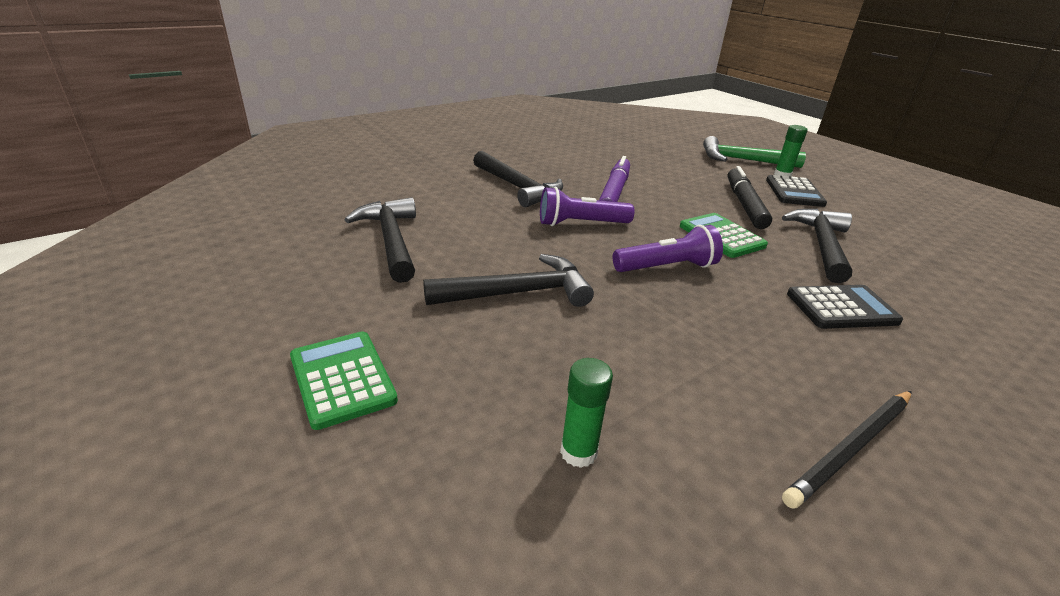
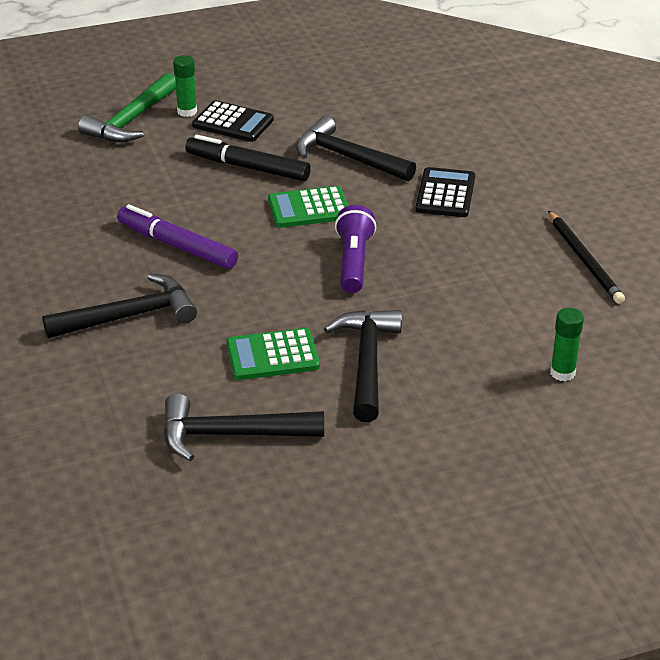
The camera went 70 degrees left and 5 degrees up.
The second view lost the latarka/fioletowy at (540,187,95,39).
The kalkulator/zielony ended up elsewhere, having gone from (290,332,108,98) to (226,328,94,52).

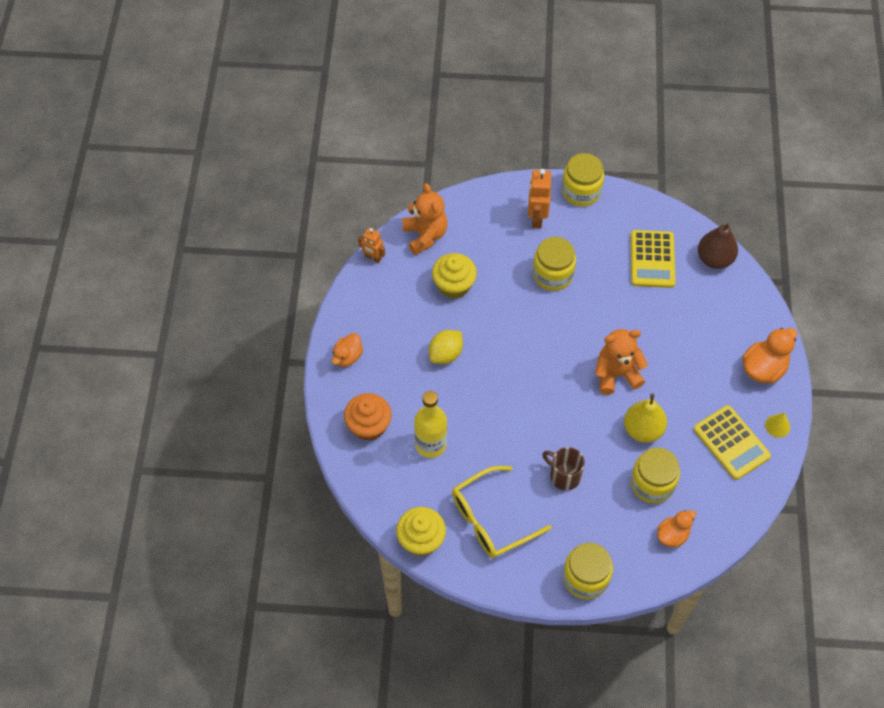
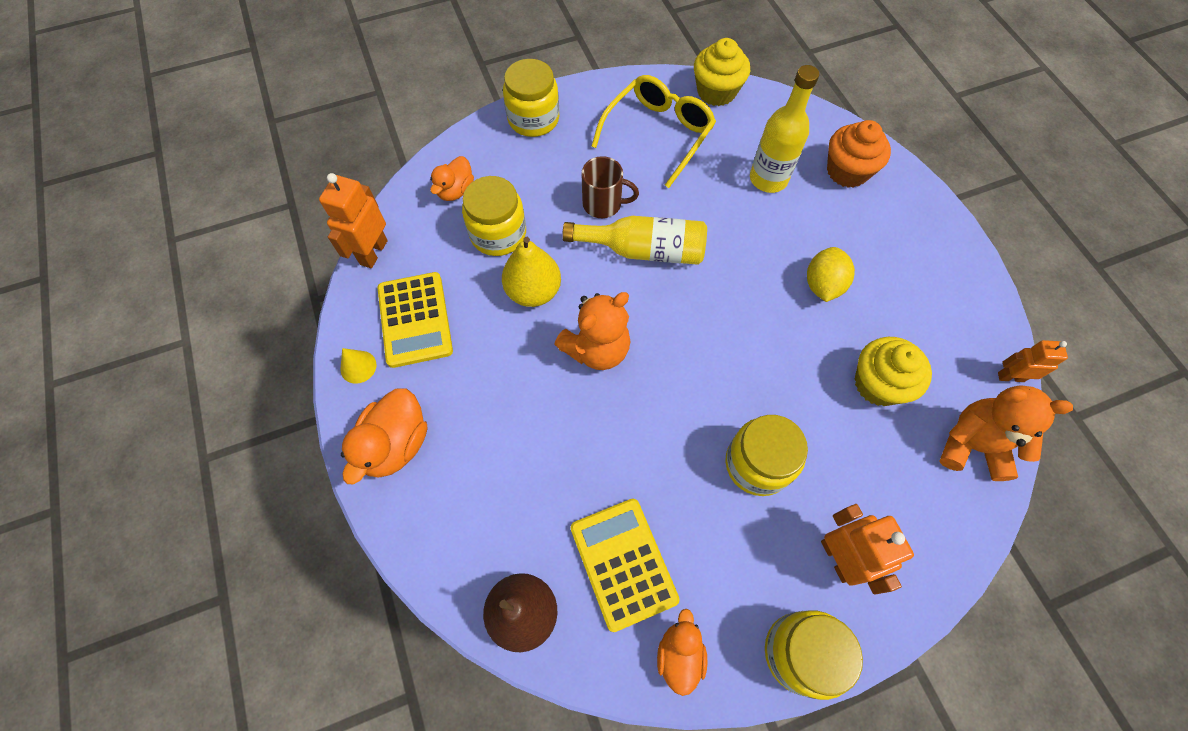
The camera went 155 degrees right and 5 degrees up.
The second view gained the robot/pomarańczowy at (319,173,69,95).
The second view gained the butelka/żółty at (562,216,145,49).
The kaczka/pomarańczowy ended up elsewhere, having gone from (332,333,31,34) to (657,609,51,87).
The miś/pomarańczowy at (402,183,46,72) ended up facing another way, 150 degrees clockwise from before.
The kalkulator/żółty at (694,405,77,75) ended up facing another way, 135 degrees counterclockwise from before.

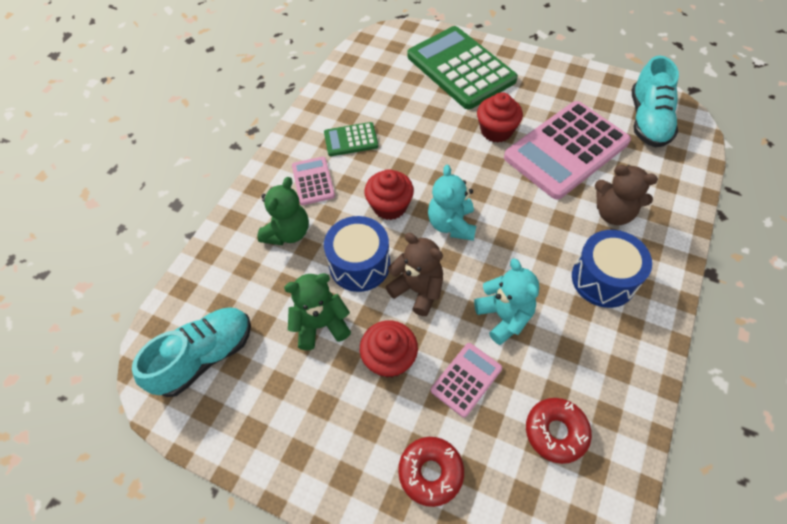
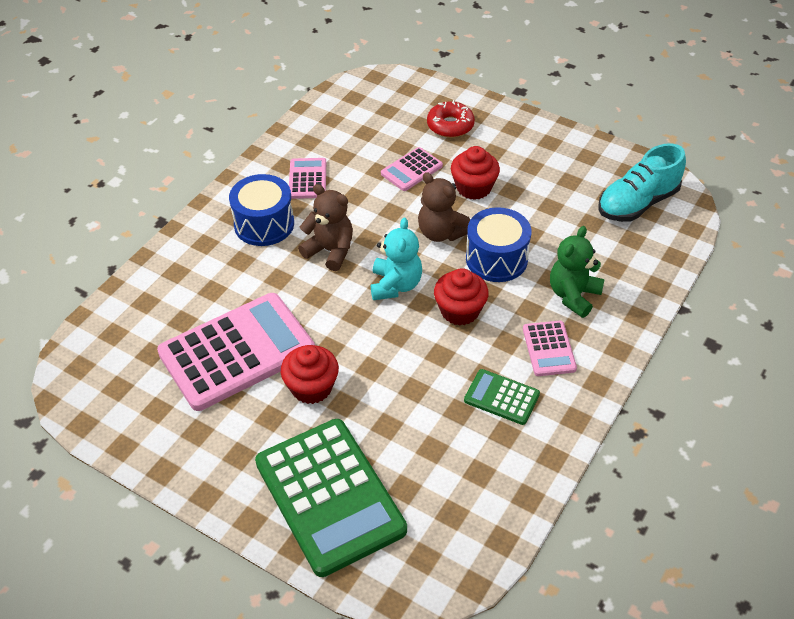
The camera went 175 degrees left and 10 degrees down.
The second view lost the miś/zielony at (284,273,67,77).
The second view lost the miś/turkusowy at (474,258,65,87).
The second view lost the donut/czerwony at (526,398,66,66).
The second view lost the but/turkusowy at (632,56,47,92).
The second view gained the kalkulator/różowy at (289,158,37,41).
The miś/brązowy ended up elsewhere, having gone from (595,165,63,60) to (298,184,55,87).
The kalkulator/zielony at (324,122,54,34) ended up facing another way, 150 degrees counterclockwise from before.

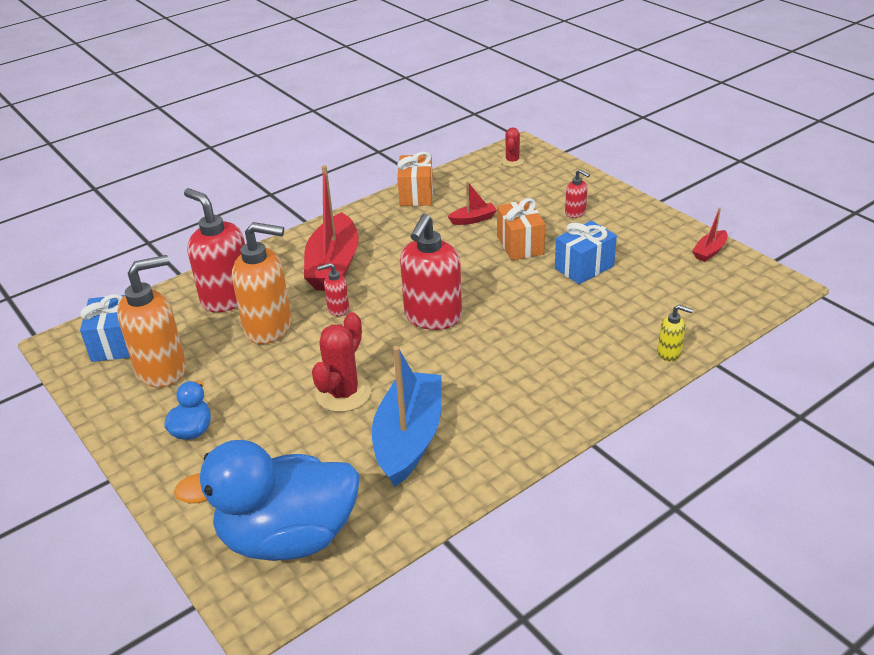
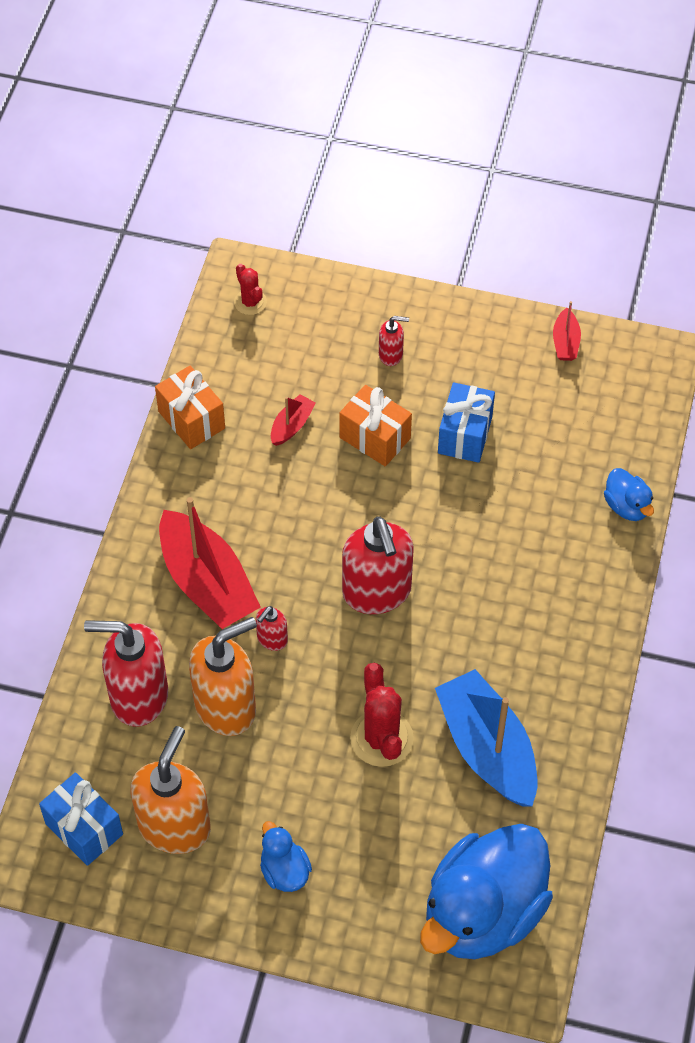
The camera went 40 degrees left and 20 degrees up.
Where the dozownik mydła/żółty stood at (657,305,36,56), the kaczka/niebieski came to stand at (604,468,50,53).

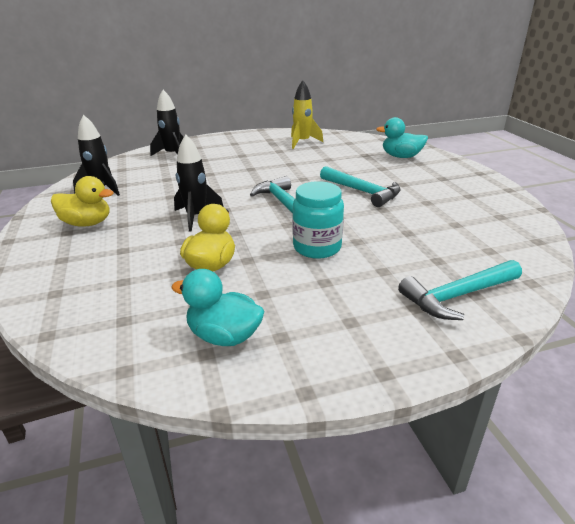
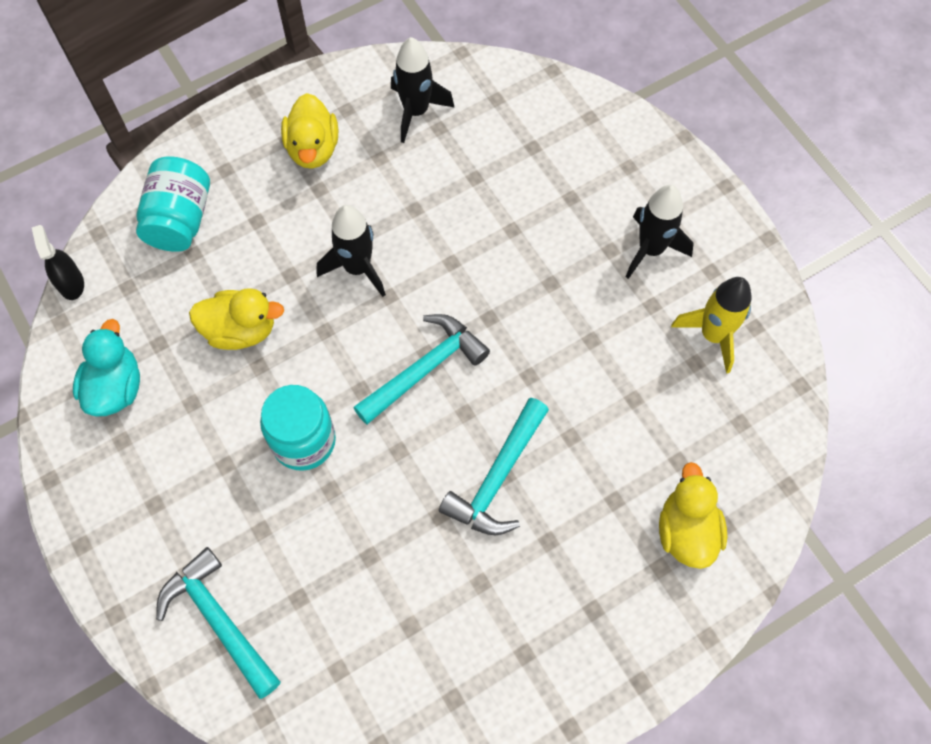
The camera went 75 degrees right and 35 degrees up.
The second view gained the spryskiwacz/czarny at (31,225,53,75).
The second view gained the słoik/turkusowy at (136,156,74,96).
The rakieta/czarny ended up elsewhere, having gone from (150,90,34,66) to (626,185,68,94).
What was the kaczka/turkusowy at (376,117,52,41) turned into the kaczka/żółty at (659,462,68,107).

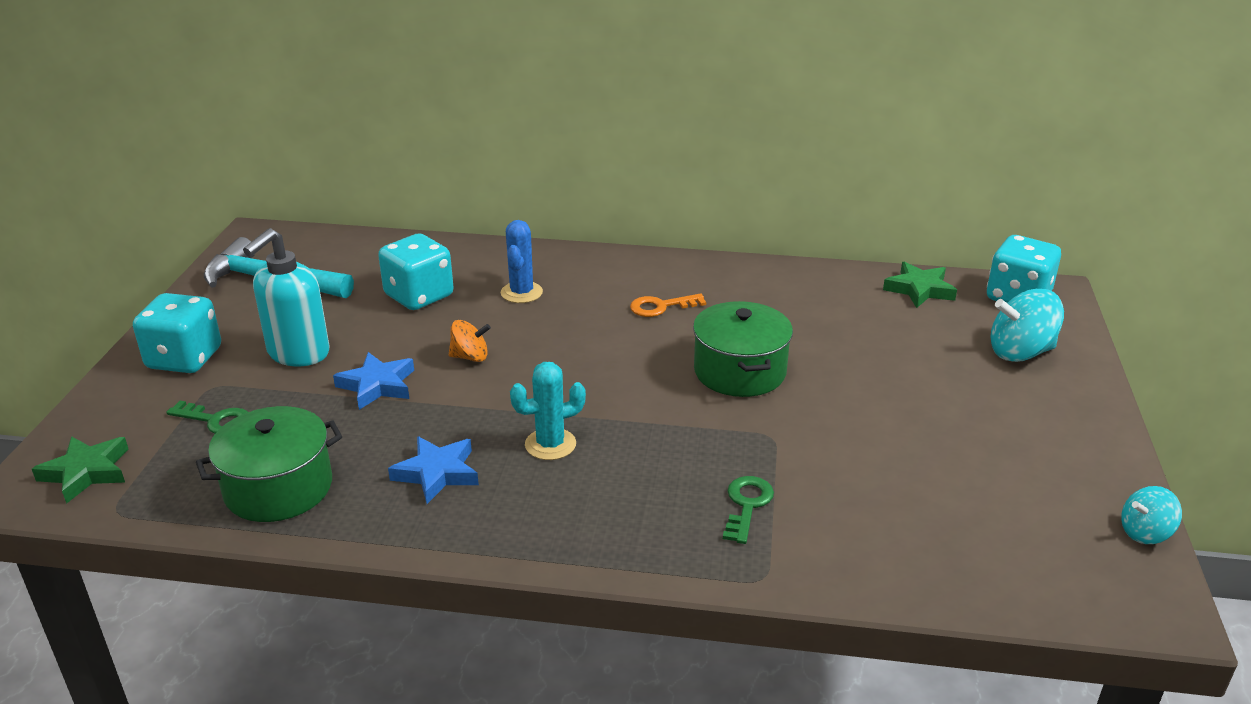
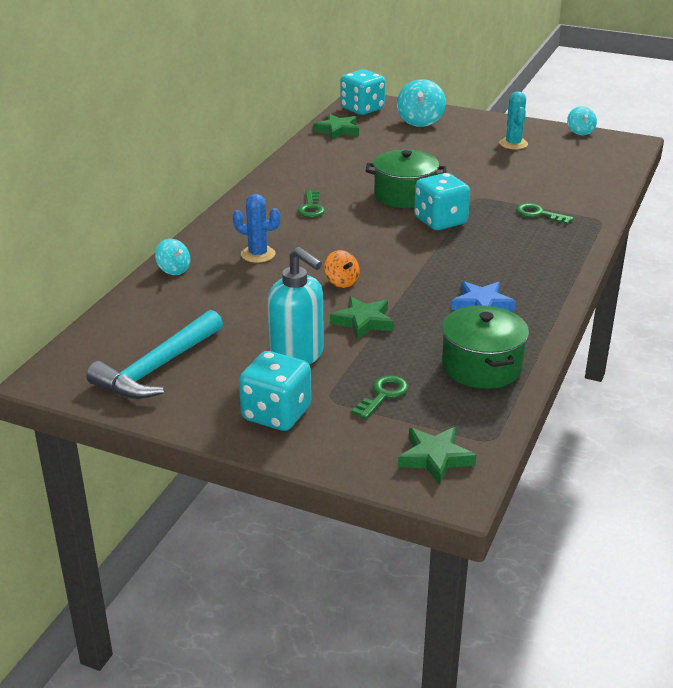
The camera went 75 degrees left and 0 degrees up.
The second view gained the bączek/turkusowy at (155,239,35,36).
The kostka do gry/turkusowy ended up elsewhere, having gone from (378,233,75,77) to (414,173,56,57).
The kaktus/turkusowy ended up elsewhere, having gone from (510,362,76,98) to (499,91,29,58).
What was the gwiazda/niebieski at (333,352,81,58) turned into the gwiazda/zielony at (330,296,64,44).
What was the klucz/pomarańczowy at (630,293,76,24) turned into the klucz/zielony at (297,190,28,28).
The bączek/pomarańczowy at (449,320,42,42) ended up facing another way, 135 degrees clockwise from before.

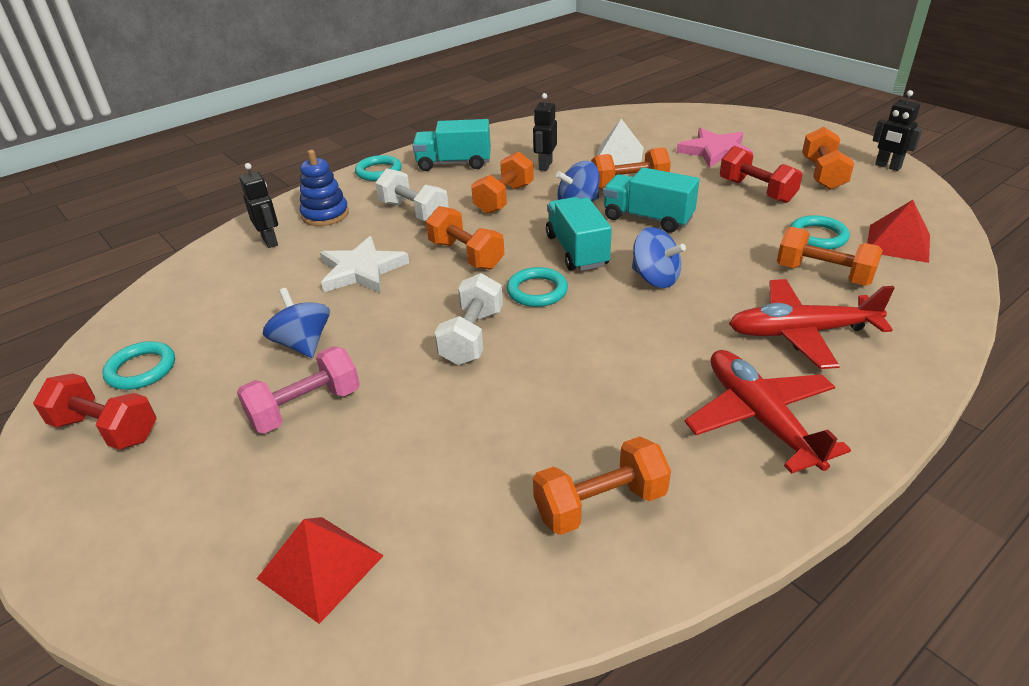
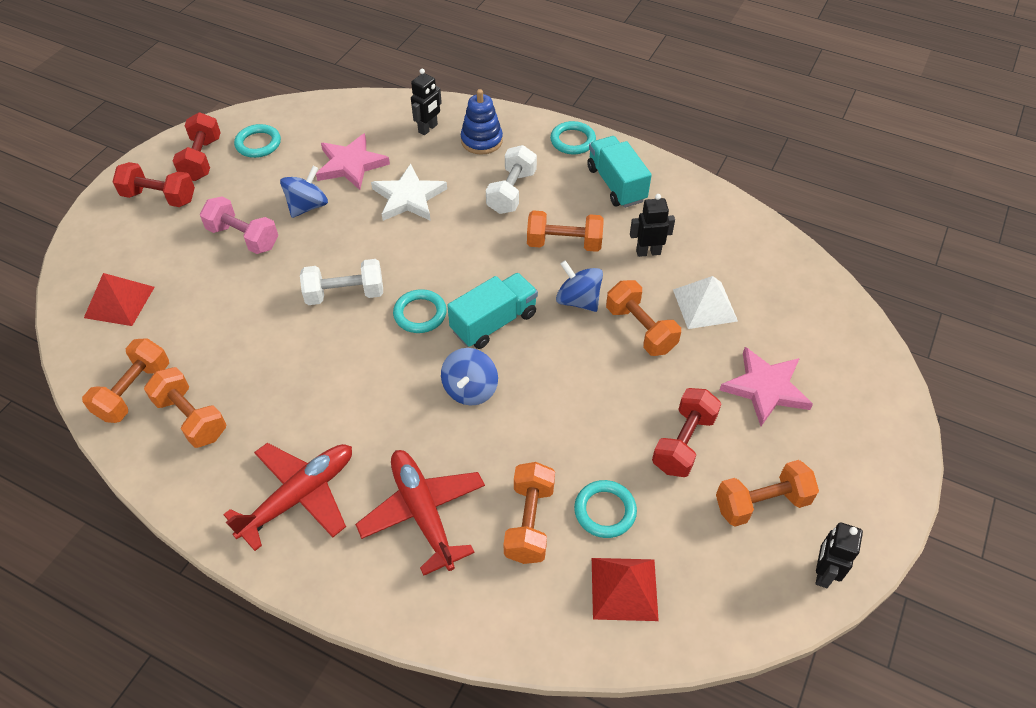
The camera went 65 degrees right and 15 degrees up.
The second view lost the ciężarówka/turkusowy at (603,167,96,66).
The second view gained the hantel/czerwony at (112,162,83,45).
The second view gained the gwiazda/różowy at (316,133,74,57).
The hantel/pomarańczowy ended up elsewhere, having gone from (426,206,78,64) to (82,338,87,85).

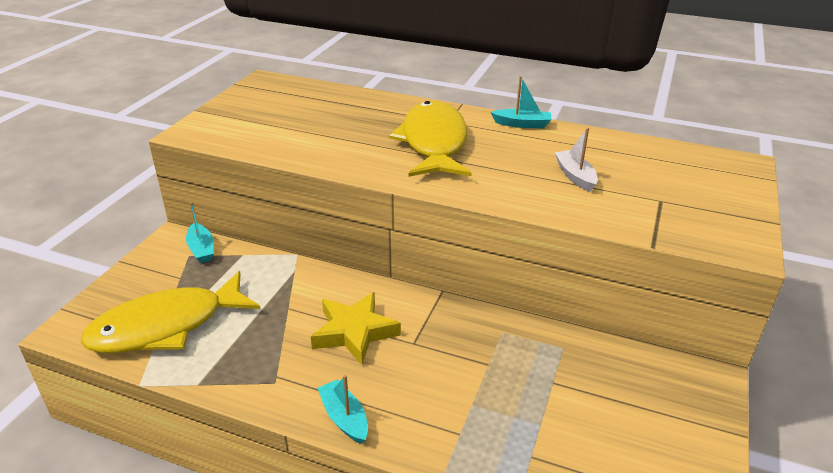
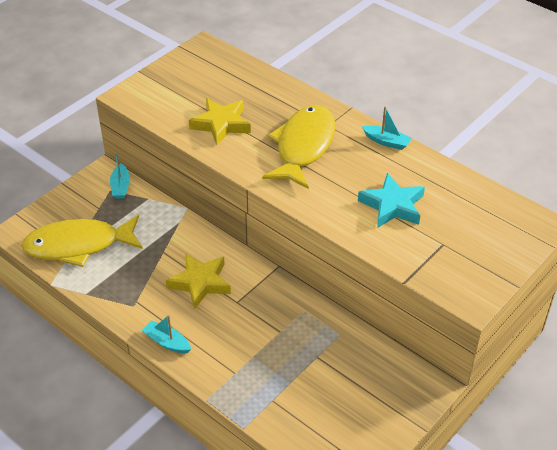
The camera went 20 degrees right and 10 degrees up.
The second view gained the gwiazda/żółty at (189,98,62,47).
Where the łódka/biały stood at (555,128,43,64), the gwiazda/turkusowy came to stand at (358,173,67,55).
The łódka/turkusowy at (317,375,51,69) ended up facing another way, 45 degrees counterclockwise from before.

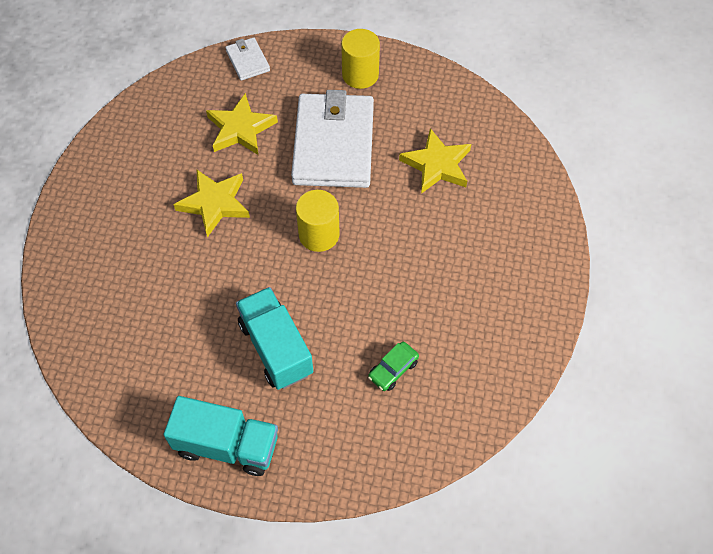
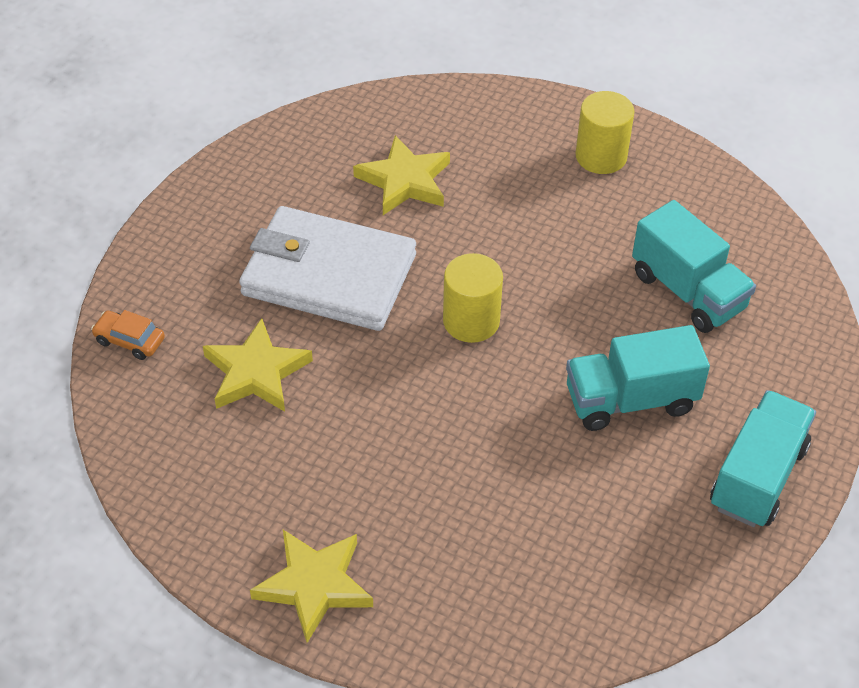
The camera went 75 degrees left and 10 degrees down.
The gwiazda/żółty ended up elsewhere, having gone from (173,170,77,67) to (250,530,123,113).
The walec/żółty ended up elsewhere, having gone from (341,29,39,60) to (576,91,59,83).
Where the portfel/biały stood at (225,37,45,44), the samochód/pomarańczowy came to stand at (91,310,74,50).
Where the samochód/zielony stood at (368,341,51,50), the ciężarówka/turkusowy came to stand at (632,200,124,133).

